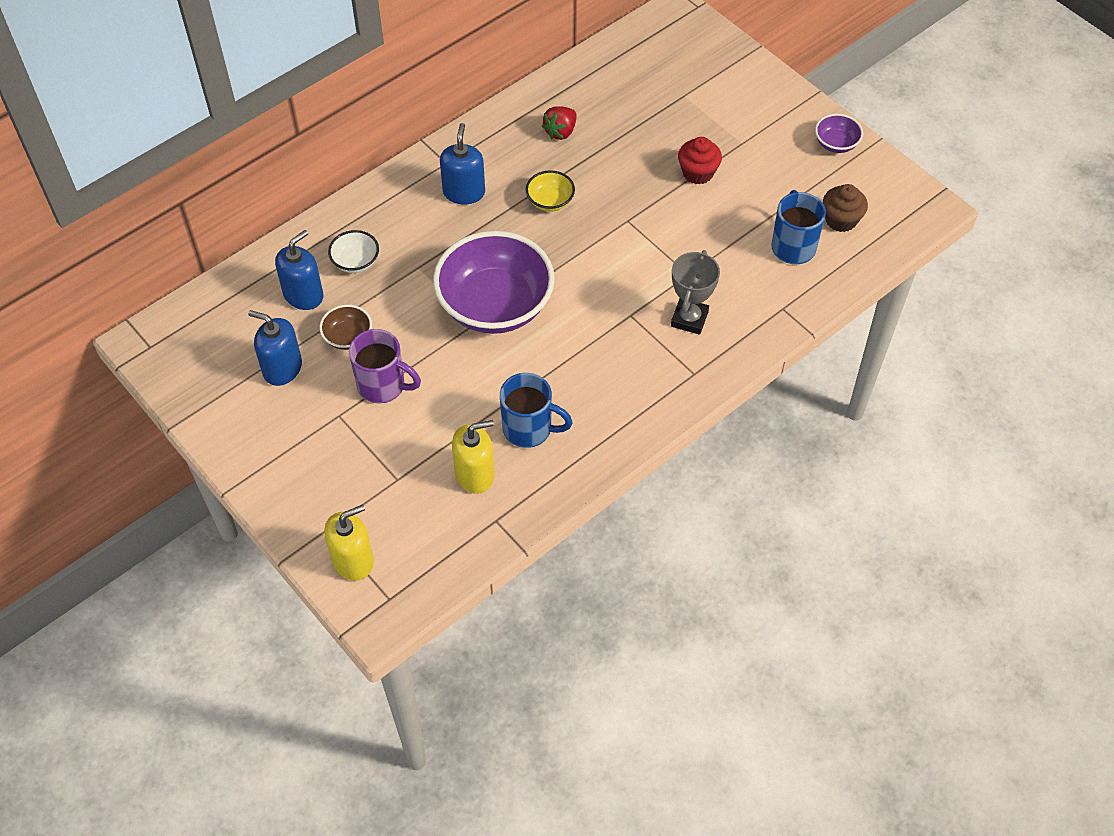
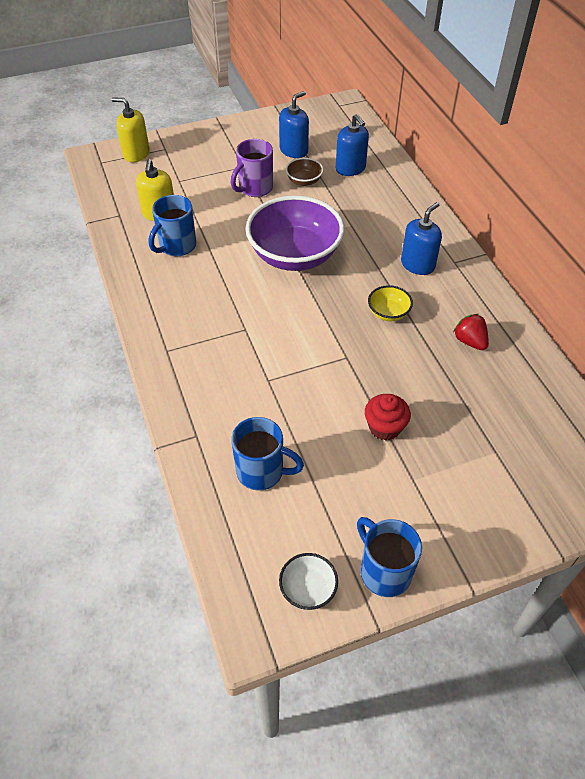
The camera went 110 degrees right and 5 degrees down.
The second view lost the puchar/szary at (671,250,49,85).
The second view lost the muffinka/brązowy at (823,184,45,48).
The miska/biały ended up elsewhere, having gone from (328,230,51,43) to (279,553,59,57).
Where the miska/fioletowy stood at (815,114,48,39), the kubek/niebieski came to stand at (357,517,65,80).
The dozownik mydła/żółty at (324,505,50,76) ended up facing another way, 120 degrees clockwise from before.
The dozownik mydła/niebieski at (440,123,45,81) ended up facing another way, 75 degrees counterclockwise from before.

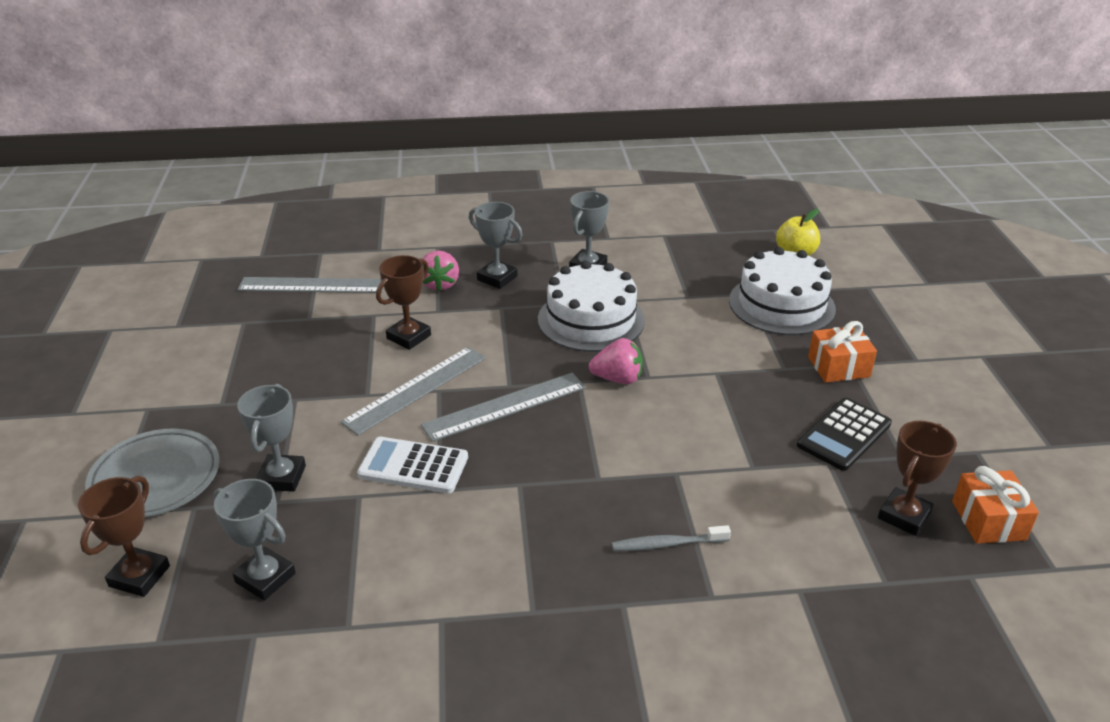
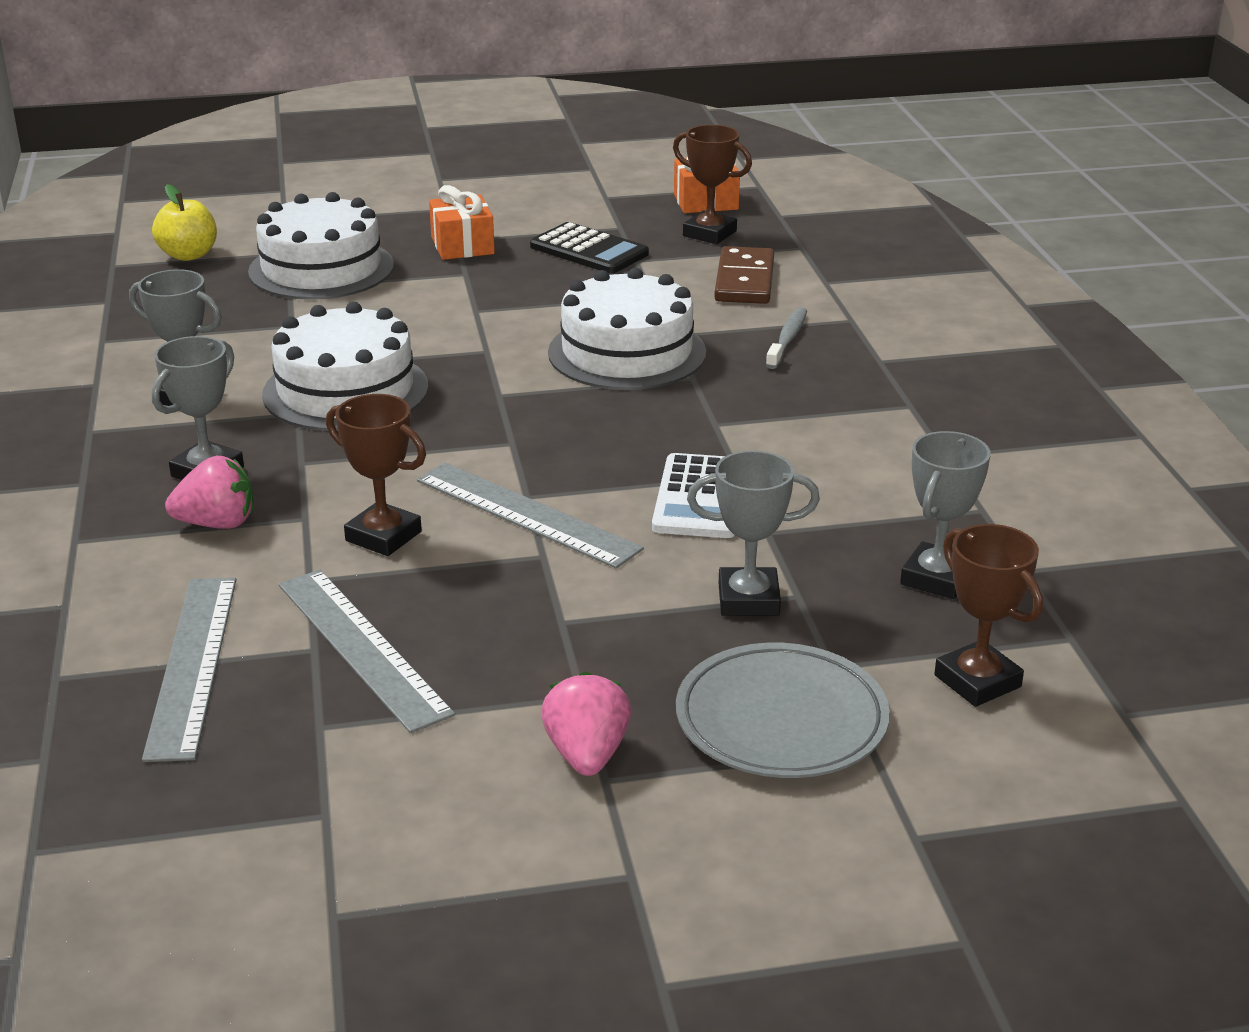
The camera went 95 degrees left and 5 degrees down.
The second view gained the tort/biały at (548,268,158,122).
The second view gained the kostka domina/brązowy at (714,246,60,58).
The linijka/szary ended up elsewhere, having gone from (421,373,165,69) to (279,570,176,163).
The truskawka/różowy ended up elsewhere, having gone from (589,338,54,46) to (541,671,90,105).
The puchar/brązowy at (78,476,92,121) ended up facing another way, 45 degrees clockwise from before.
The szczoteczka do zębów/szary at (612,525,119,26) ended up facing another way, 150 degrees counterclockwise from before.

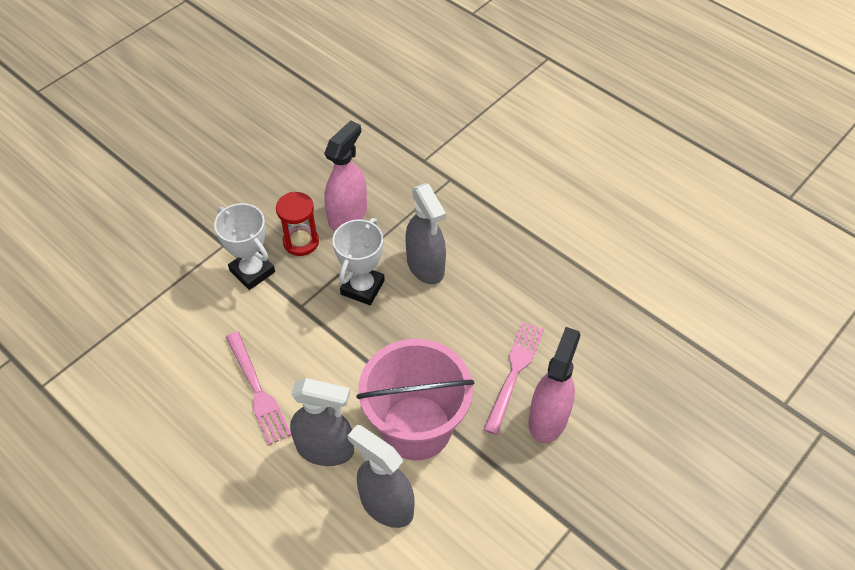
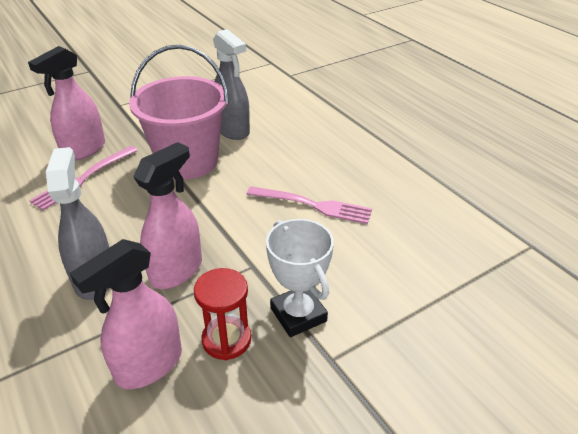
The camera went 165 degrees left and 15 degrees down.
The second view lost the spryskiwacz/szary at (290,378,64,88).
Where the puchar/biały stood at (332,218,53,87), the spryskiwacz/różowy came to stand at (133,142,69,147).
The widelec/różowy at (226,332,65,113) ended up facing another way, 120 degrees clockwise from before.

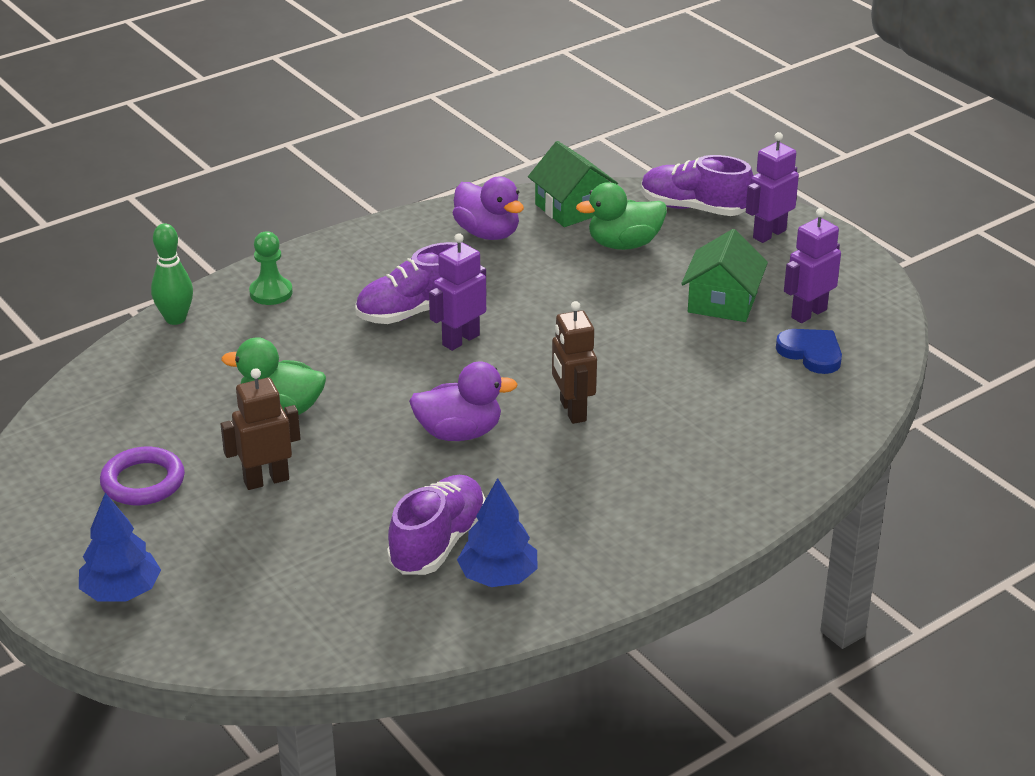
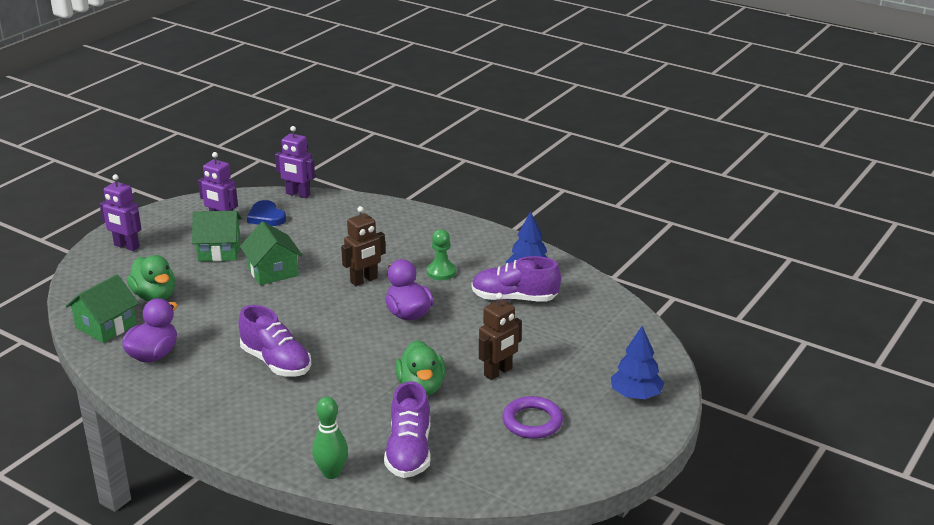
The camera went 110 degrees left and 5 degrees down.
The second view gained the domek/zielony at (240,222,63,63).
The pionek/zielony ended up elsewhere, having gone from (249,231,44,74) to (427,229,29,51).
The robot/fioletowy ended up elsewhere, having gone from (429,233,57,118) to (275,126,40,72).
The but/fioletowy ended up elsewhere, having gone from (641,155,112,61) to (384,381,47,97).
The robot/brązowy at (220,368,80,122) ended up facing another way, 90 degrees counterclockwise from before.
The serce/niebieski at (776,329,66,45) ended up facing another way, 60 degrees counterclockwise from before.

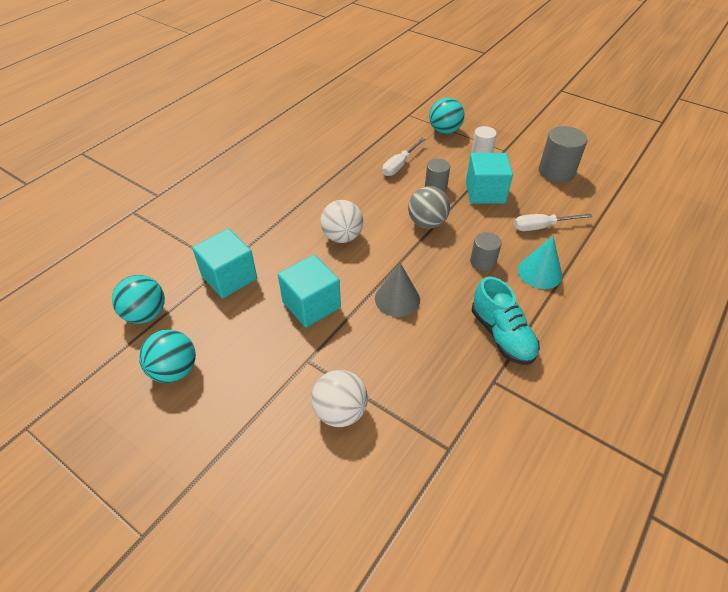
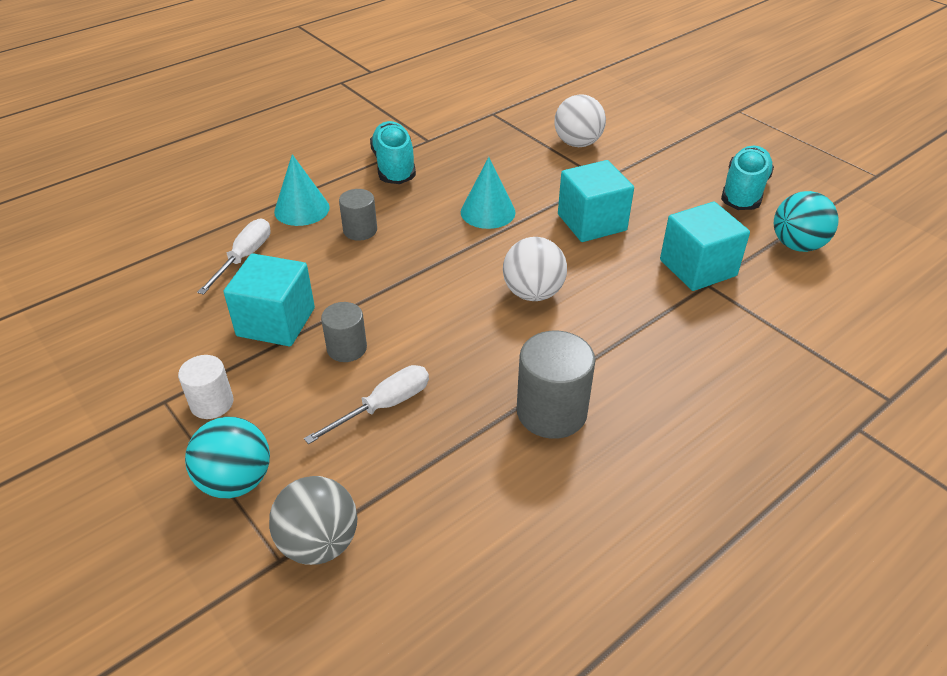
The camera went 165 degrees left and 5 degrees down.
The piłka/szary ended up elsewhere, having gone from (408,186,42,43) to (269,476,88,89).
The walec/szary ended up elsewhere, having gone from (539,126,49,56) to (517,331,79,108).
Where the piłka/turkusowy stood at (139,330,57,53), the but/turkusowy came to stand at (721,146,53,64).
What was the stożek/szary at (375,263,45,54) turned into the stożek/turkusowy at (461,157,55,72).
The śrubokręt/biały at (514,214,78,17) ended up facing another way, 75 degrees counterclockwise from before.

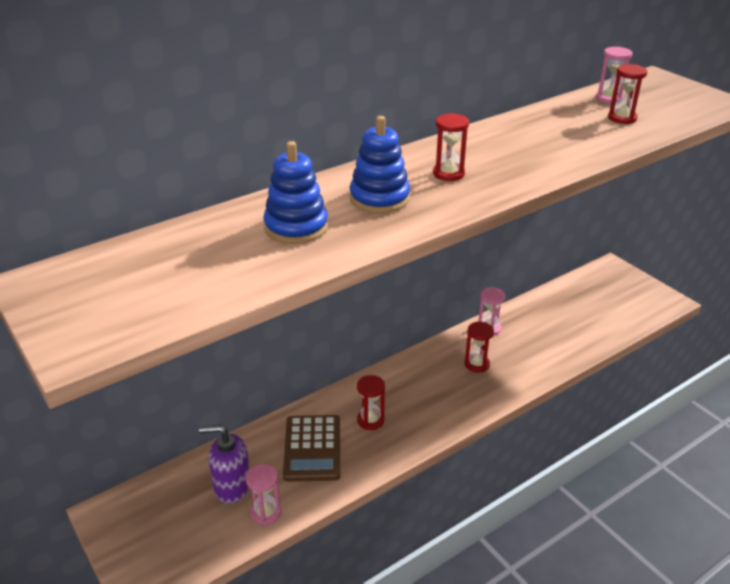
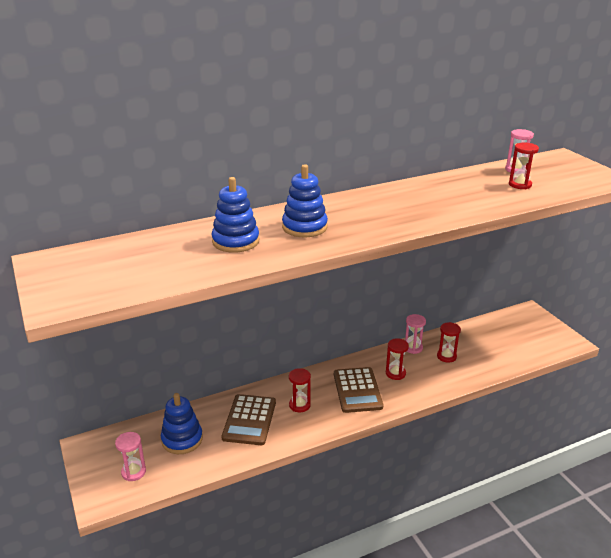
The camera went 10 degrees right and 5 degrees down.
The second view gained the kalkulator/brązowy at (334,367,49,46).
The klepsydra/różowy ended up elsewhere, having gone from (246,464,35,62) to (115,432,31,49).
The klepsydra/czerwony ended up elsewhere, having gone from (433,113,36,68) to (437,322,24,41).
Where the dozownik mydła/fioletowy stood at (199,425,51,79), the zabawka nakładanka/niebieski came to stand at (161,393,42,61).

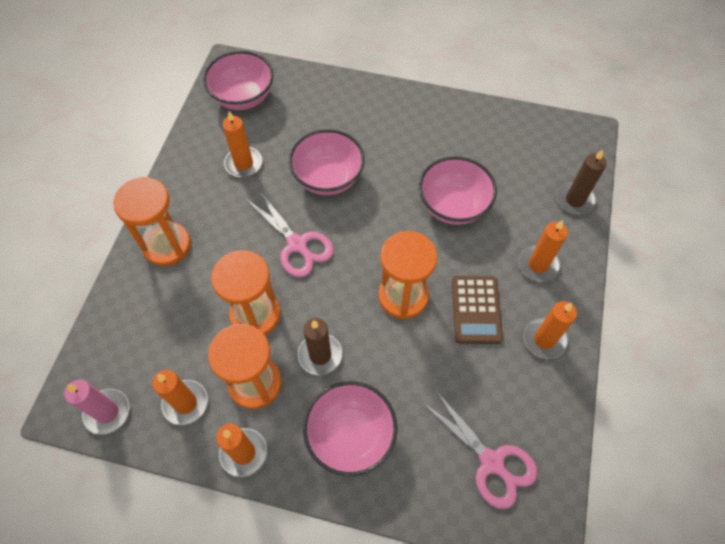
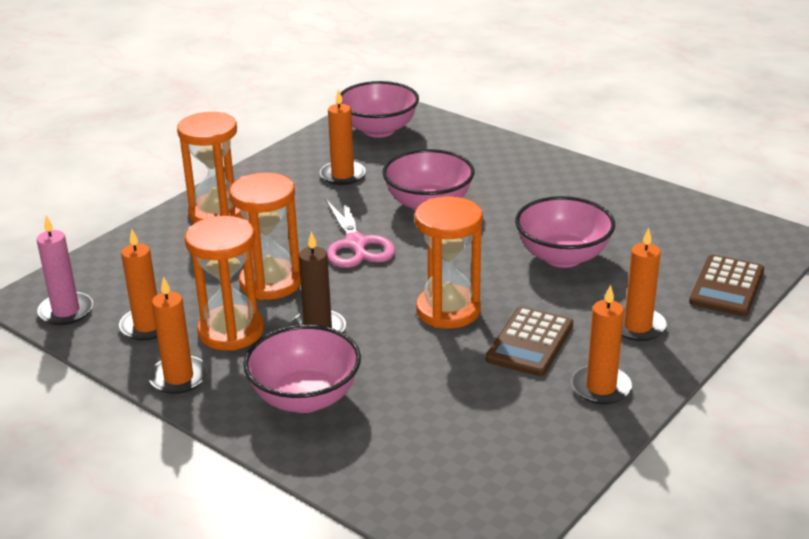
The camera went 25 degrees right and 30 degrees down.
The second view lost the nożyczki/różowy at (422,390,116,119).
Where the świeca/brązowy stood at (556,150,51,64), the kalkulator/brązowy came to stand at (689,255,75,61).

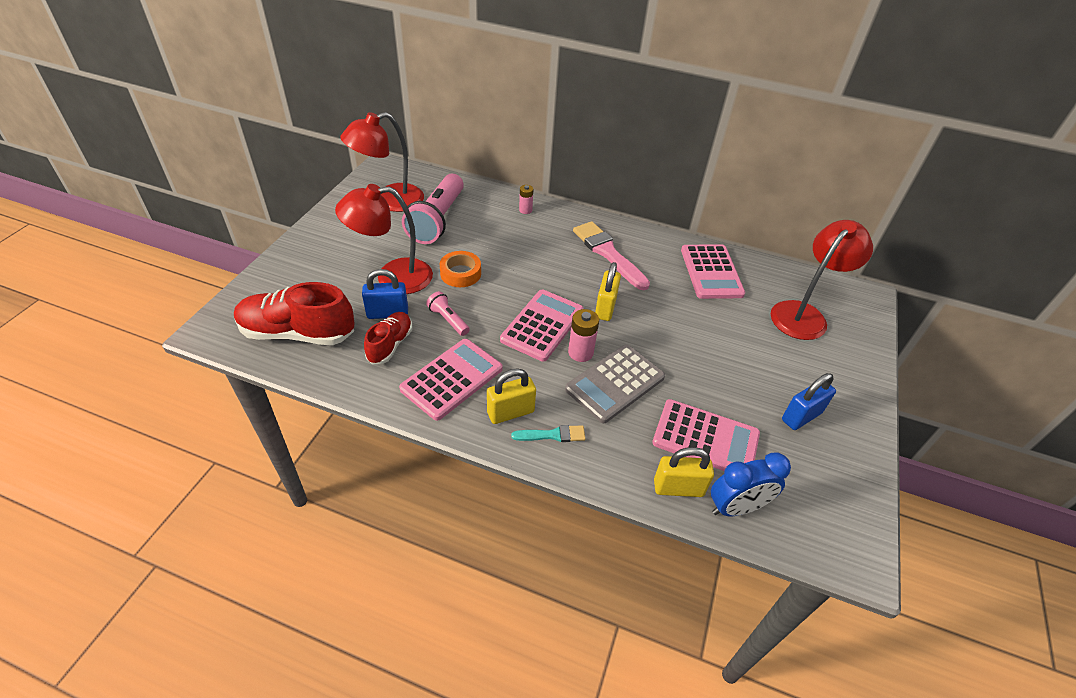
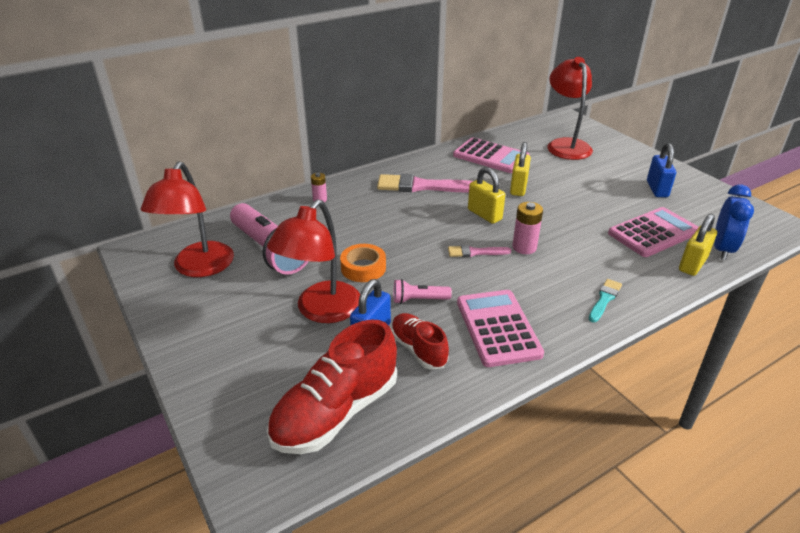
The camera went 50 degrees left and 10 degrees down.
The second view lost the kalkulator/szary at (565,344,100,79).
The kłódka/żółty ended up elsewhere, having gone from (487,368,49,56) to (510,142,21,54).
Where the kalkulator/różowy stood at (500,289,84,73), the pędzel/różowy came to stand at (448,245,63,12).

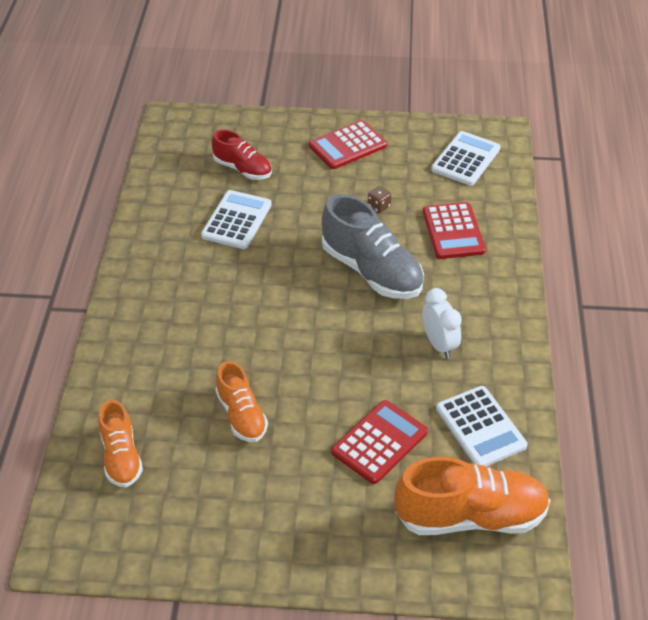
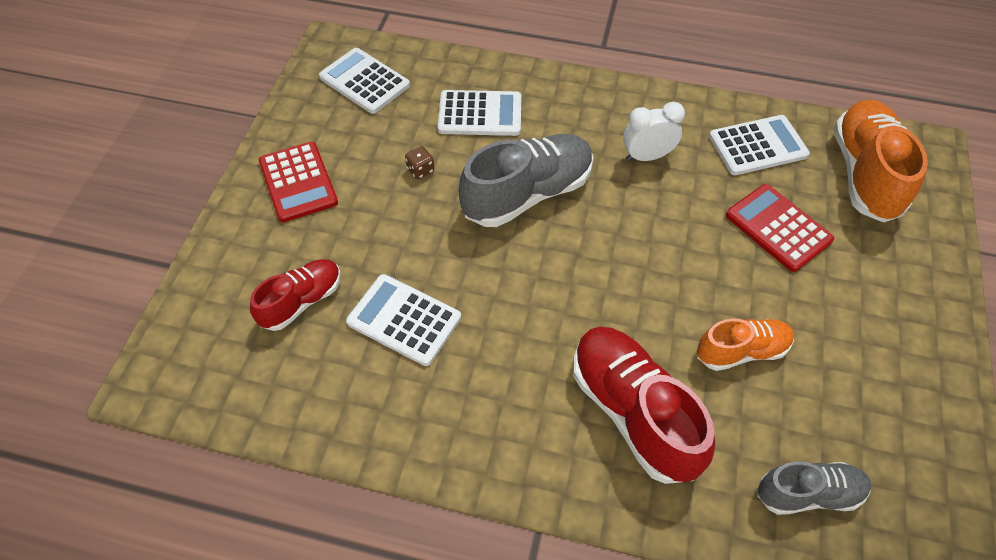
The camera went 80 degrees left and 10 degrees up.
The second view gained the but/czerwony at (573,327,142,157).
What was the but/pomarańczowy at (98,400,45,88) turned into the but/szary at (758,462,113,53).
What was the kalkulator/czerwony at (423,202,63,57) turned into the kalkulator/biały at (438,90,83,46).

